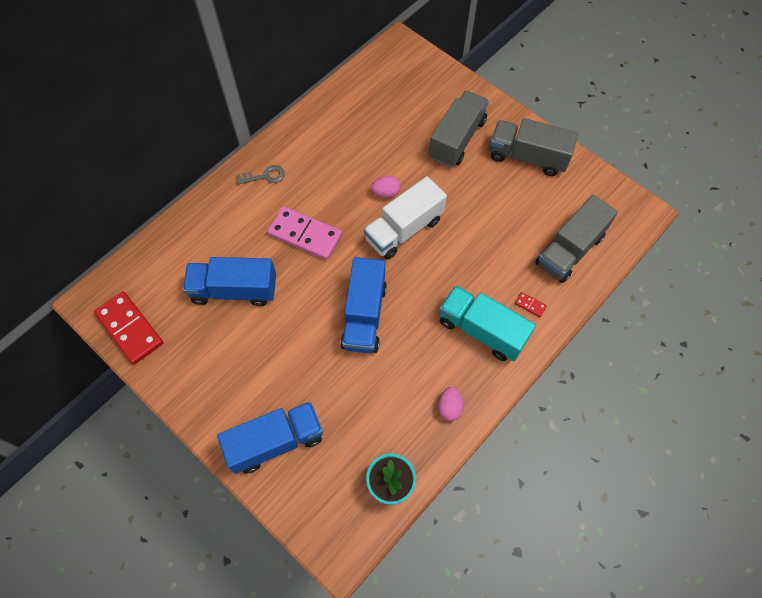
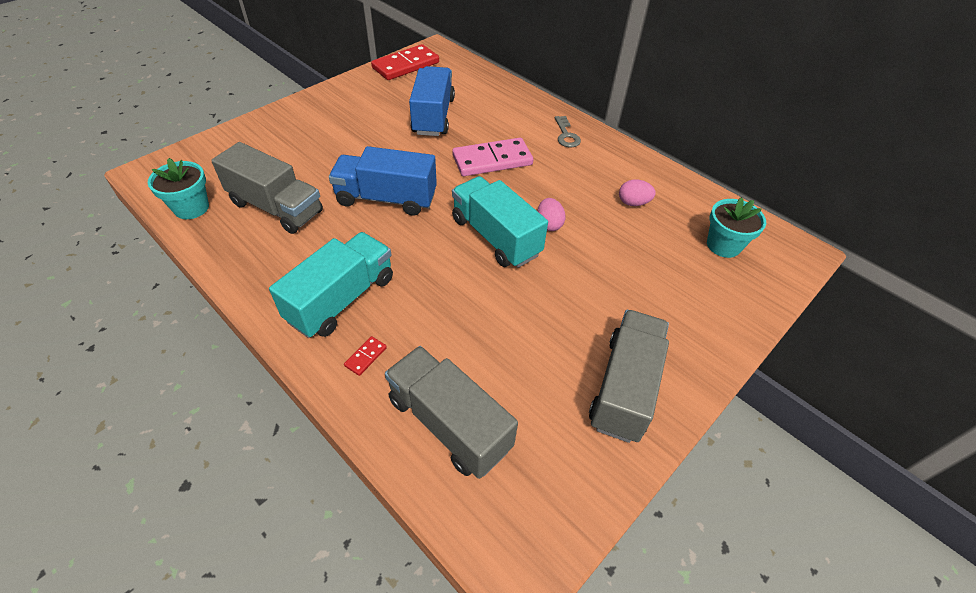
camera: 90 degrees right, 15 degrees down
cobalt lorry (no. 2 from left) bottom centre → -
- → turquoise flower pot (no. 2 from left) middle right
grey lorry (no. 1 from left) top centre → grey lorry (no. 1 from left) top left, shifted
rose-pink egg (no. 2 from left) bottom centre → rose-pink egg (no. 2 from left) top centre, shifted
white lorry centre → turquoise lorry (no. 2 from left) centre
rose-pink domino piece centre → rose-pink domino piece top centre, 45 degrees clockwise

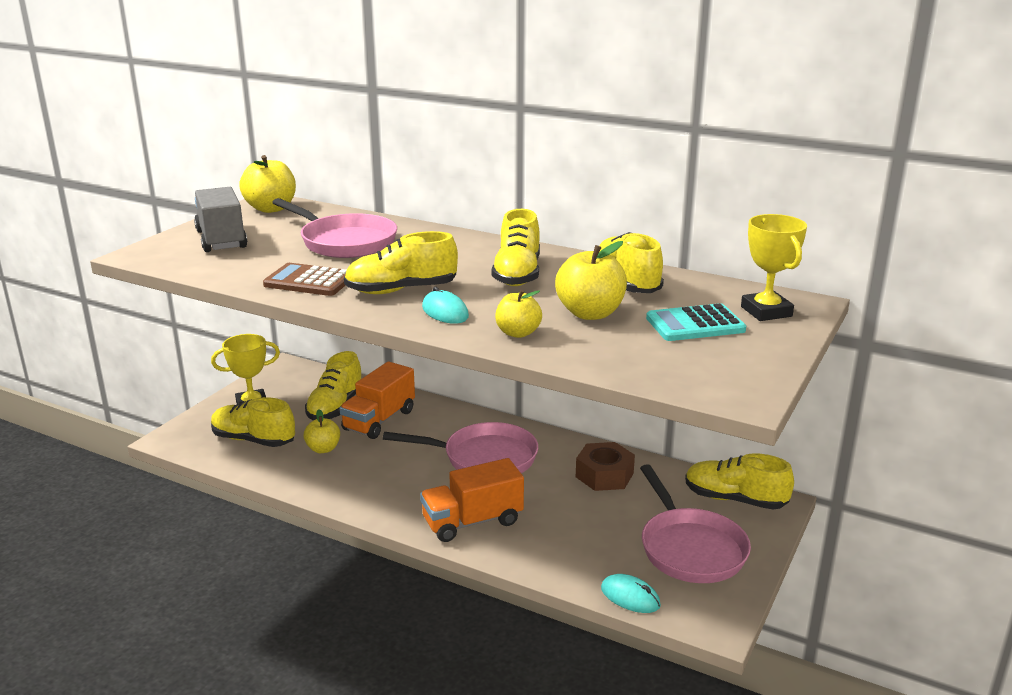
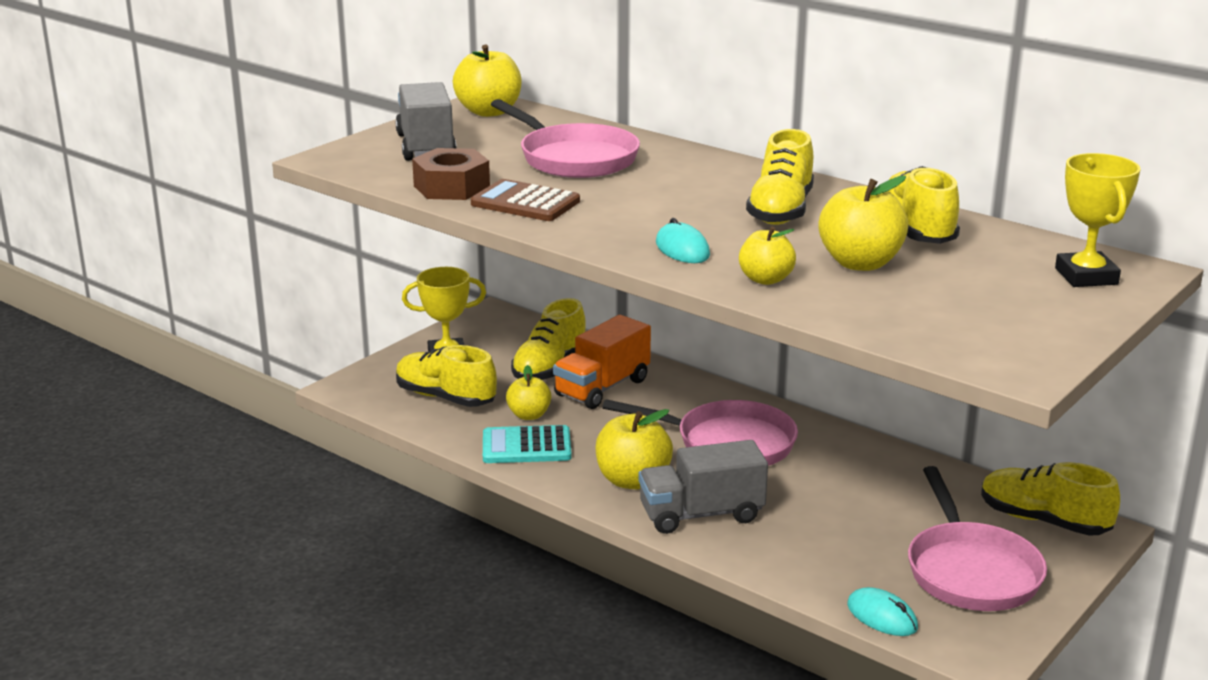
camera: 10 degrees right, 0 degrees up
bright yellow sneaker (no. 3 from left) centre → -
- → bright yellow toy apple (no. 3 from left) centre
brown hex nut bottom centre → brown hex nut top centre, shifted
turquoise pocket calculator middle right → turquoise pocket calculator centre, shifted
orange lorry (no. 2 from left) bottom centre → grey lorry (no. 2 from left) bottom centre

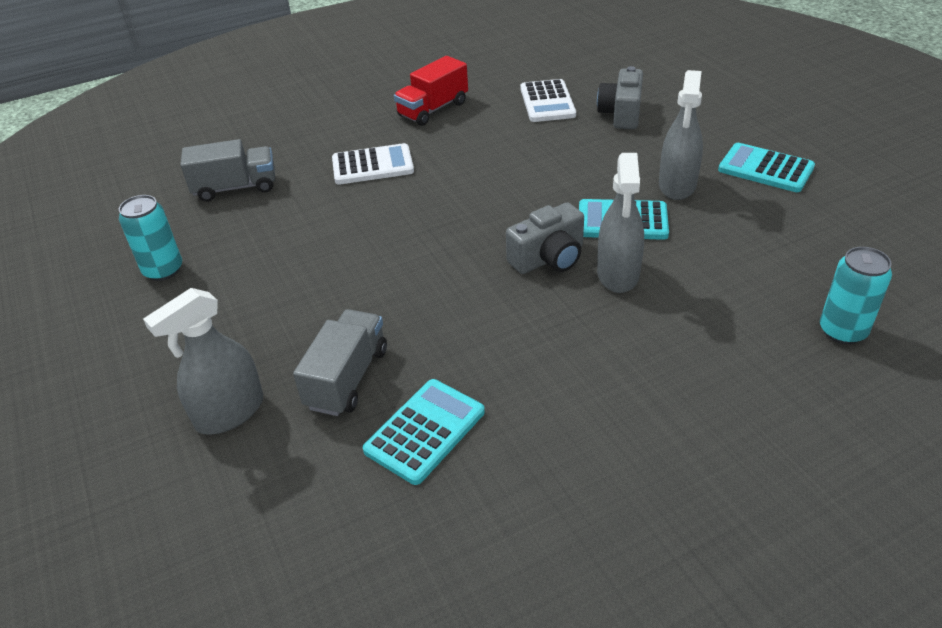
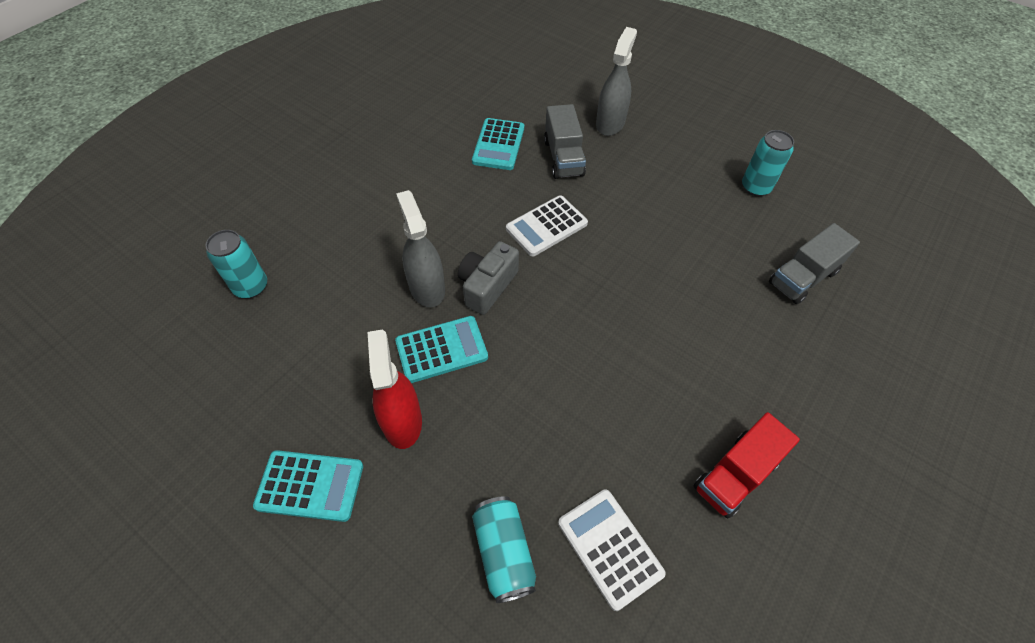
camera: 150 degrees right, 15 degrees up
white pocket calculator (no. 1 from left) top centre → white pocket calculator (no. 1 from left) centre, shifted
grey photo camera (no. 2 from left) top centre → turquoise tin (no. 2 from left) bottom centre
grey spray cleaner (no. 3 from left) top right → crimson spray cleaner centre
crimson lorry top centre → crimson lorry bottom right, 150 degrees counterclockwise

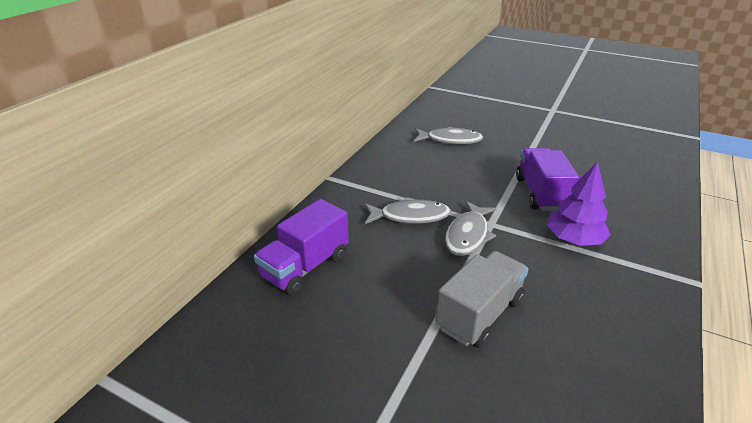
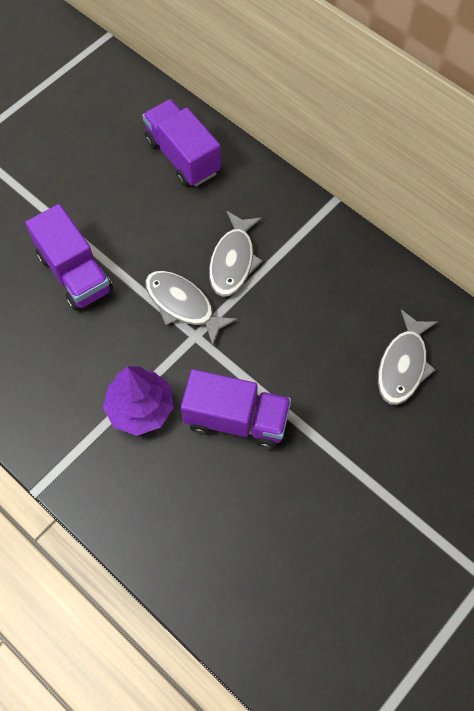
camera: 105 degrees right, 30 degrees up
grey lorry bottom centre → violet lorry (no. 1 from left) middle left

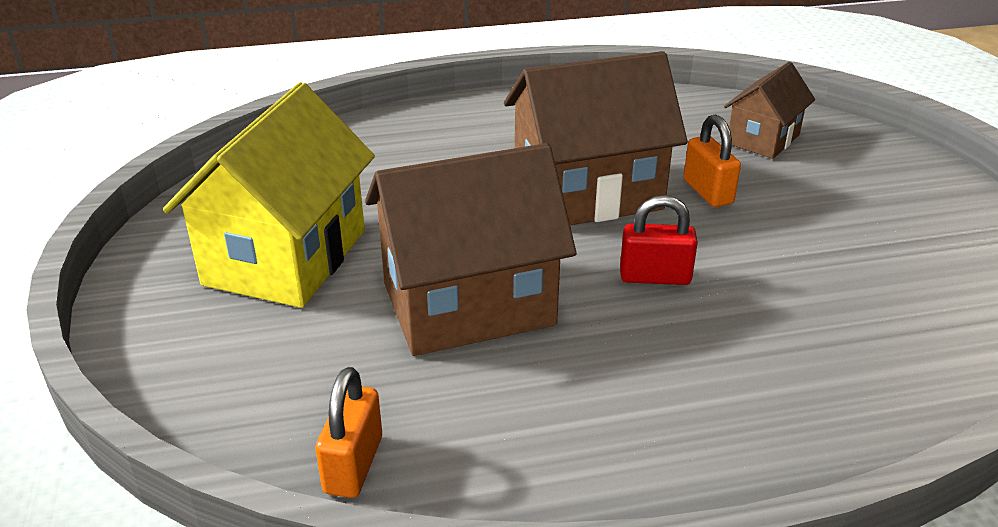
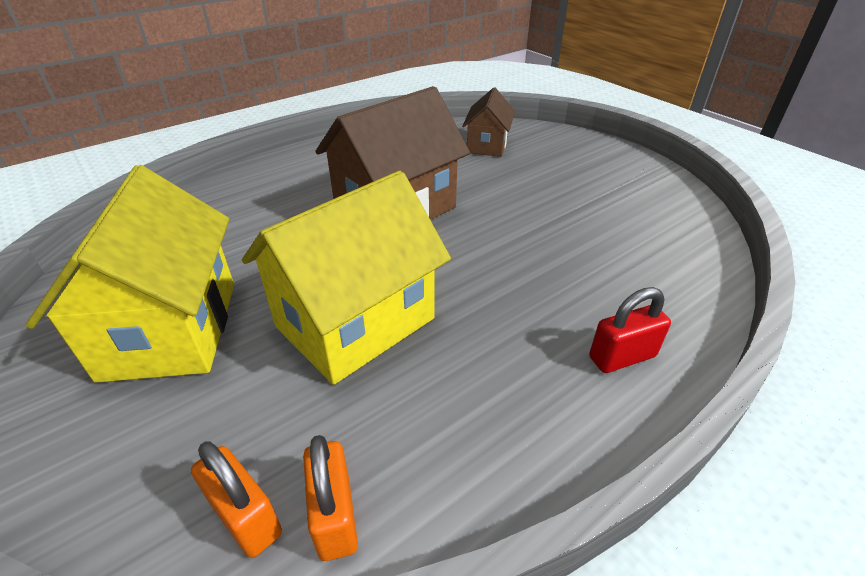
camera: 25 degrees left, 5 degrees up
crimson lock centre → crimson lock middle right, shifted
orange lock (no. 2 from left in the first image) top right → orange lock (no. 1 from left) bottom left, shifted
brown house (no. 1 from left) centre → bright yellow house (no. 2 from left) centre

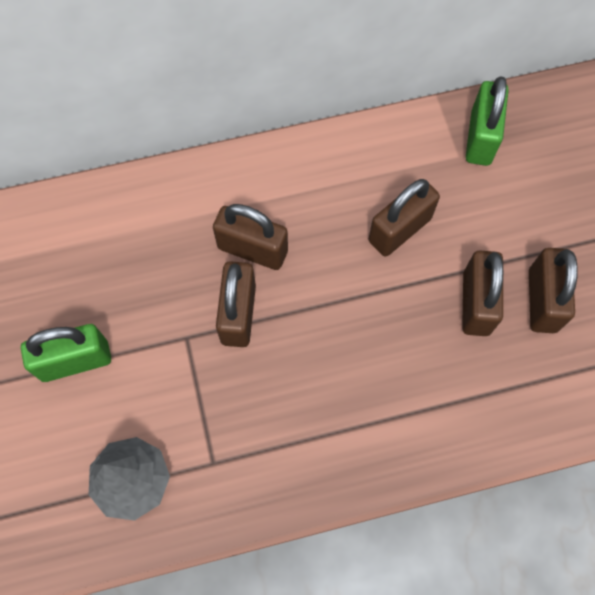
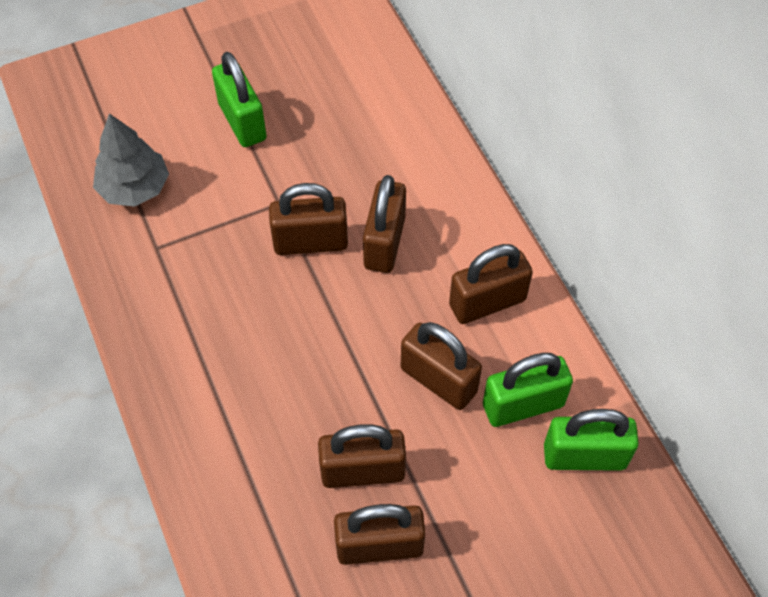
camera: 80 degrees right, 10 degrees down
- → brown lock (no. 6 from left) centre
- → emerald lock (no. 2 from left) middle right

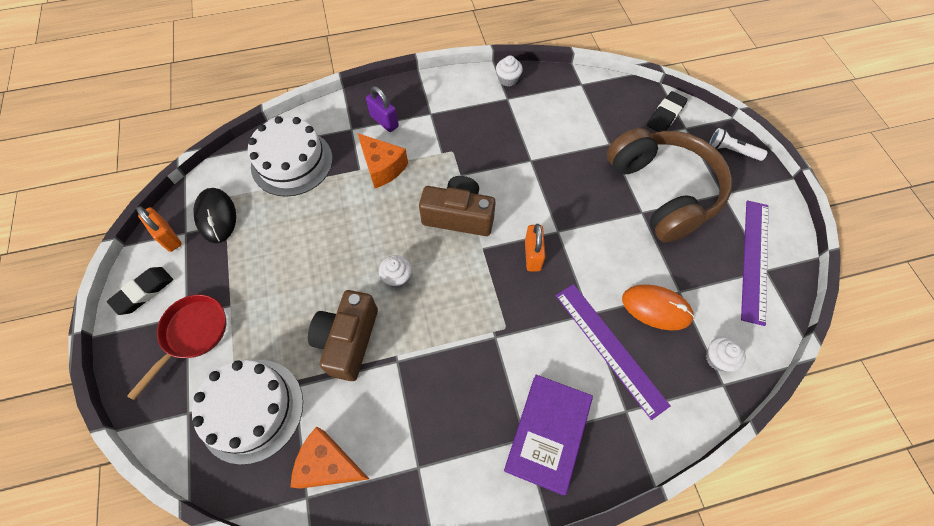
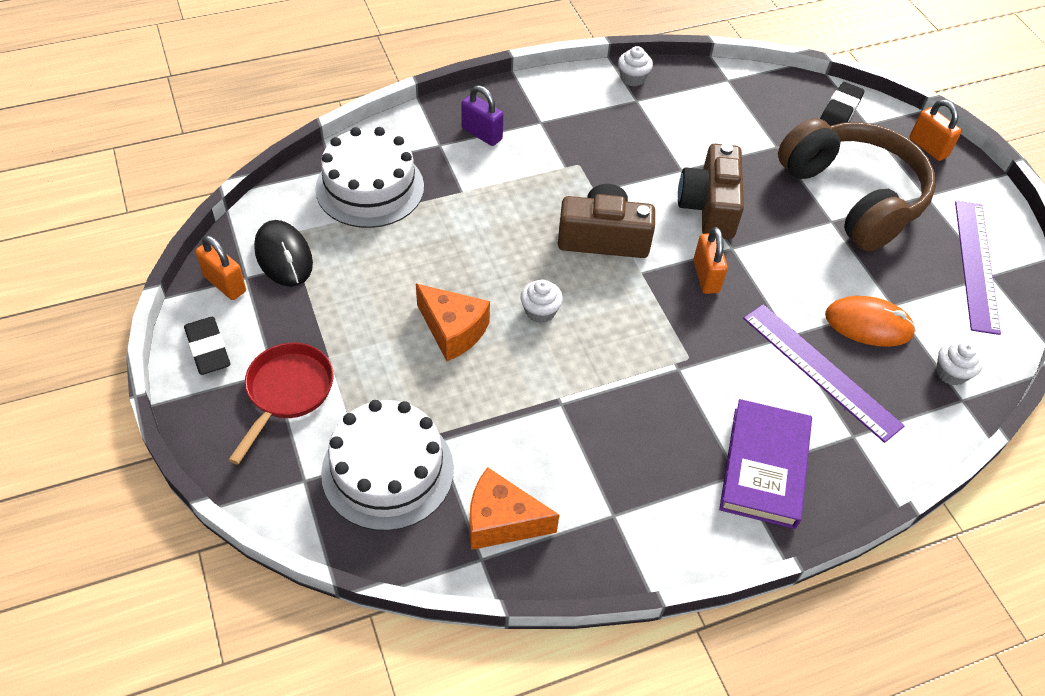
camera: 10 degrees left, 10 degrees down
brown photo camera (no. 1 from left in the first image) centre → brown photo camera (no. 2 from left) top right, shifted
orange cheese wedge (no. 2 from left in the first image) top centre → orange cheese wedge (no. 1 from left) centre, shifted
white torch top right → orange lock (no. 3 from left) top right
ebony pencil eraser (no. 1 from left) middle left, 60 degrees counterclockwise

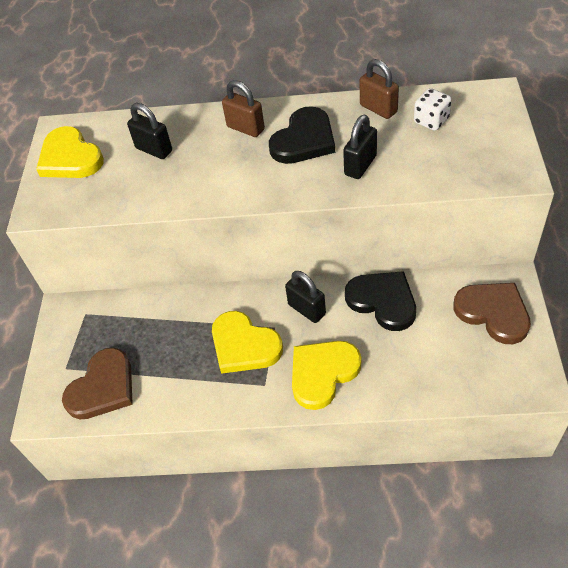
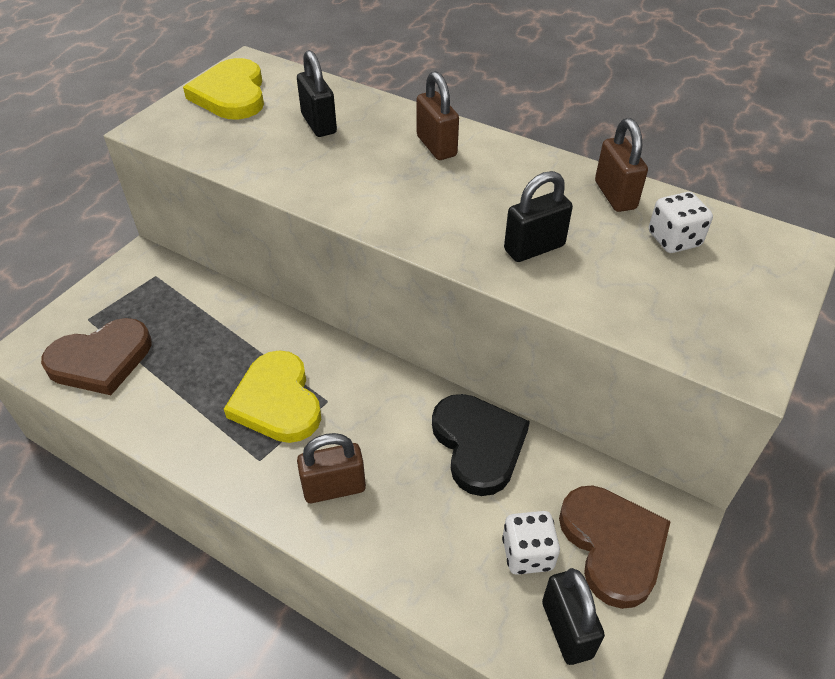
camera: 25 degrees right, 5 degrees down
ebony love heart (no. 1 from left) top centre → -
- → white die (no. 1 from left) bottom centre
ebony lock (no. 2 from left in the first image) centre → ebony lock (no. 3 from left) bottom right, shifted
bright yellow love heart (no. 3 from left) centre → brown lock (no. 1 from left) bottom centre

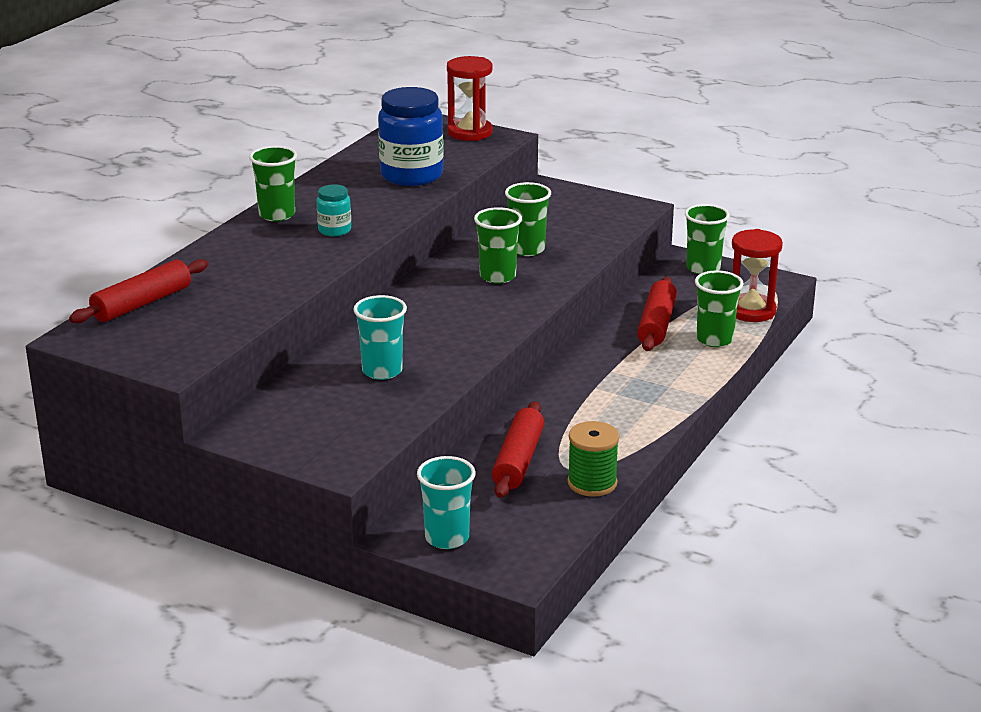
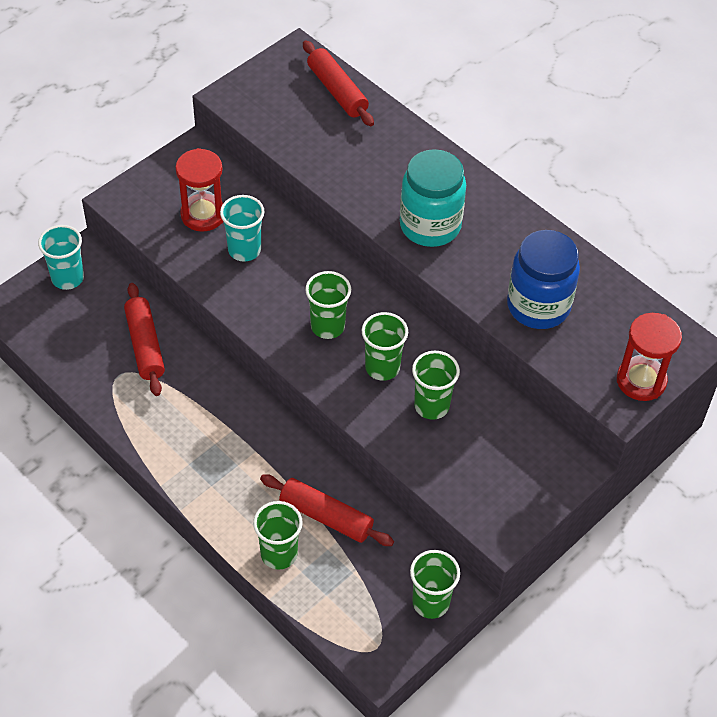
camera: 105 degrees right, 25 degrees up
emerald reel of thread centre → -
emerald beaker (no. 1 from left in the first image) top left → emerald beaker (no. 2 from left) centre, shifted
crimson hourglass (no. 2 from left in the first image) middle right → crimson hourglass (no. 1 from left) top left, shifted
crimson rolling pin (no. 2 from left in the first image) centre → crimson rolling pin (no. 1 from left) middle left, 45 degrees clockwise
turquoise preserve jar top centre, x2.04

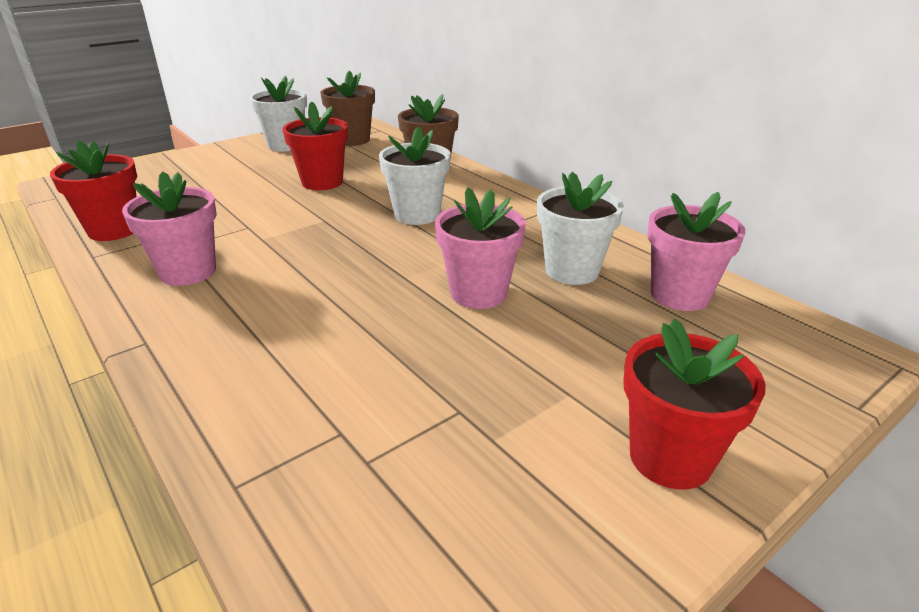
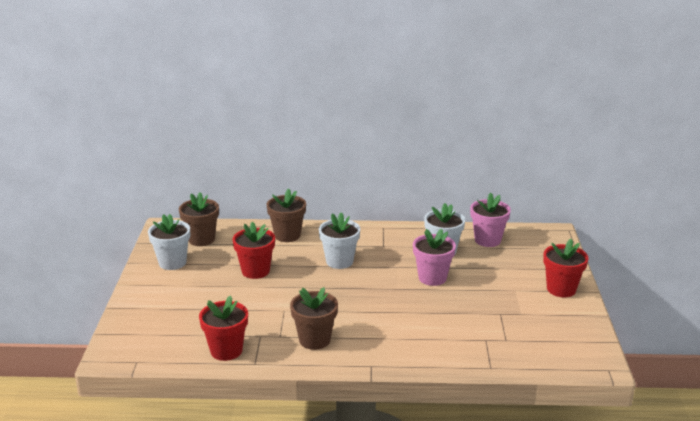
camera: 50 degrees left, 5 degrees down
rose-pink flower pot (no. 1 from left) middle left → brown flower pot (no. 3 from left) bottom centre

